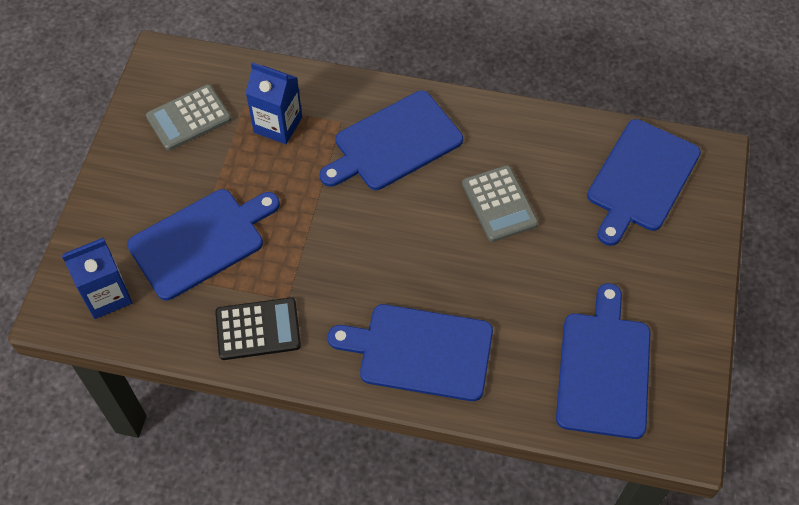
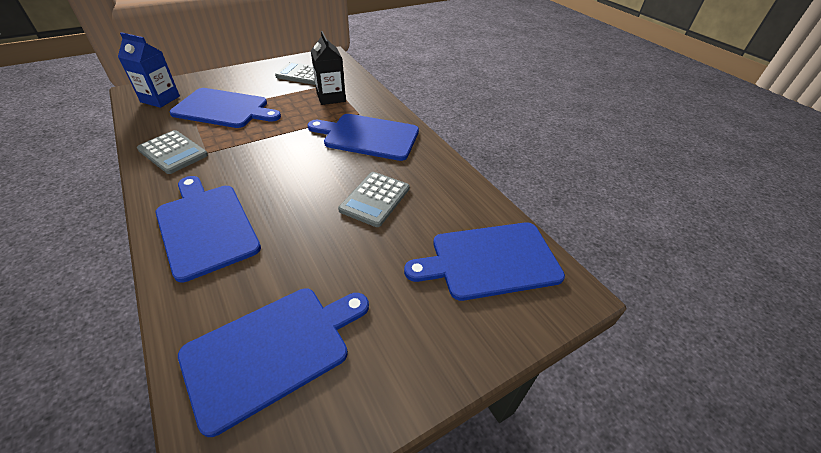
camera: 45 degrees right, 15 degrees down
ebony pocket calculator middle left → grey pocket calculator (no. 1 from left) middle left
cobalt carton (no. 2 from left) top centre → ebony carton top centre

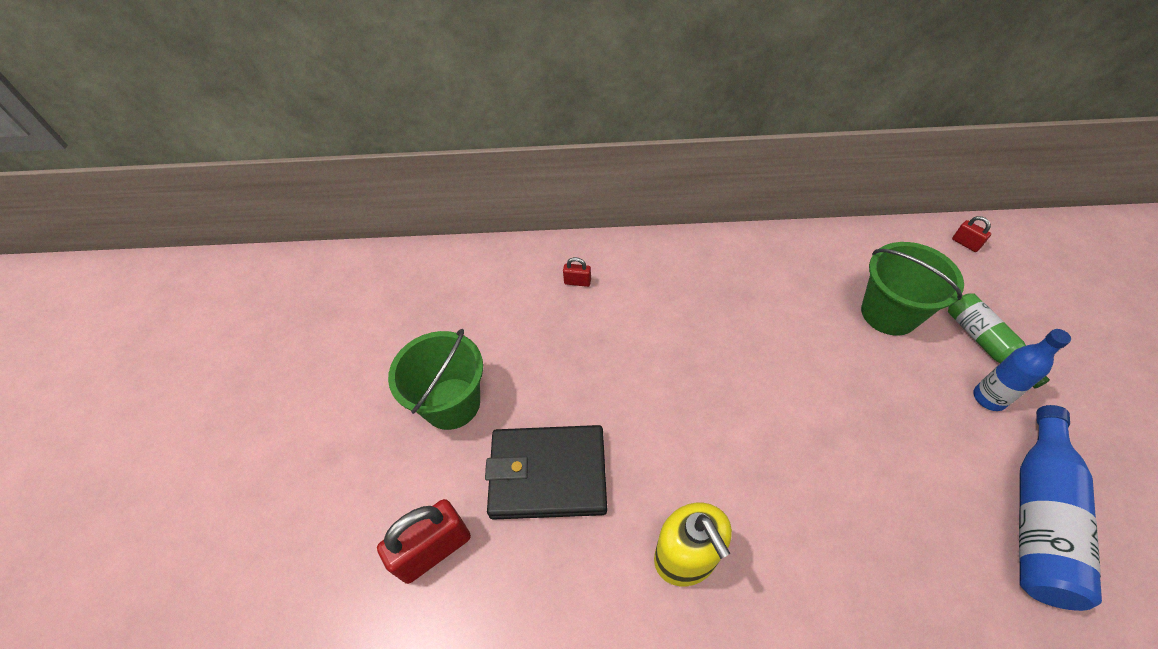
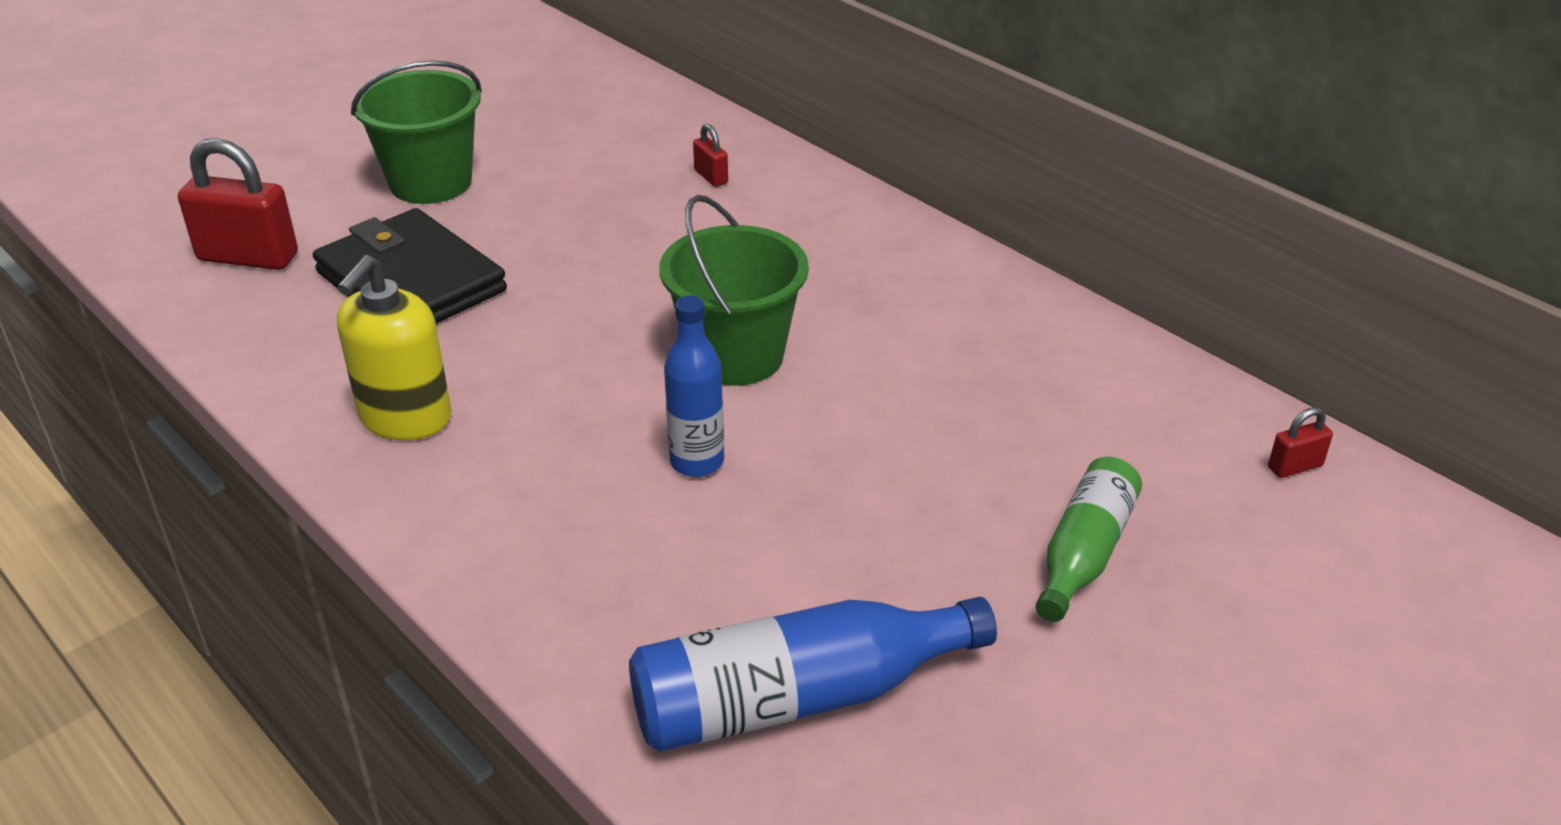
camera: 45 degrees right, 15 degrees down
emerald pail (no. 2 from left) middle right → emerald pail (no. 2 from left) centre, shifted
cobalt drink bottle (no. 1 from left) middle right → cobalt drink bottle (no. 1 from left) centre, shifted
crimson lock (no. 3 from left) middle right, 60 degrees clockwise

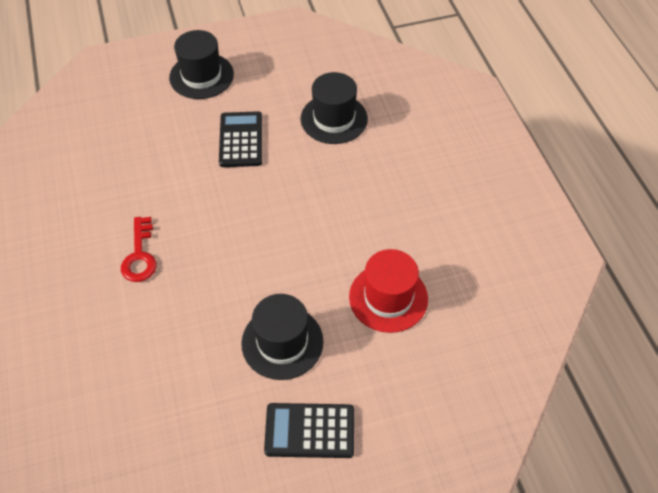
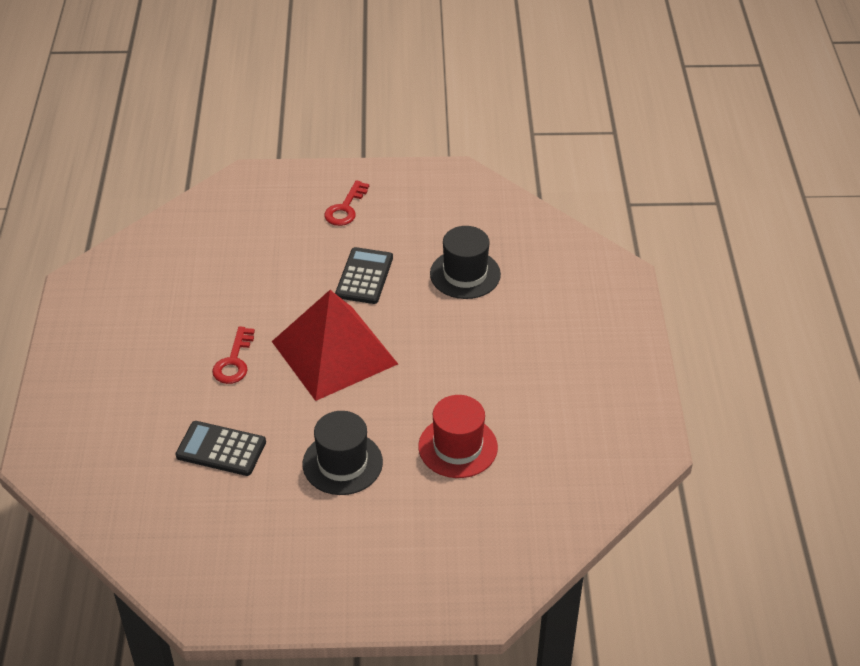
camera: 15 degrees right, 10 degrees down
- → crimson pyramid shape centre
ebony pocket calculator (no. 2 from left in the first image) bottom centre → ebony pocket calculator (no. 1 from left) bottom left, shifted
ebony tall hat (no. 1 from left) top left → crimson door key (no. 2 from left) top centre

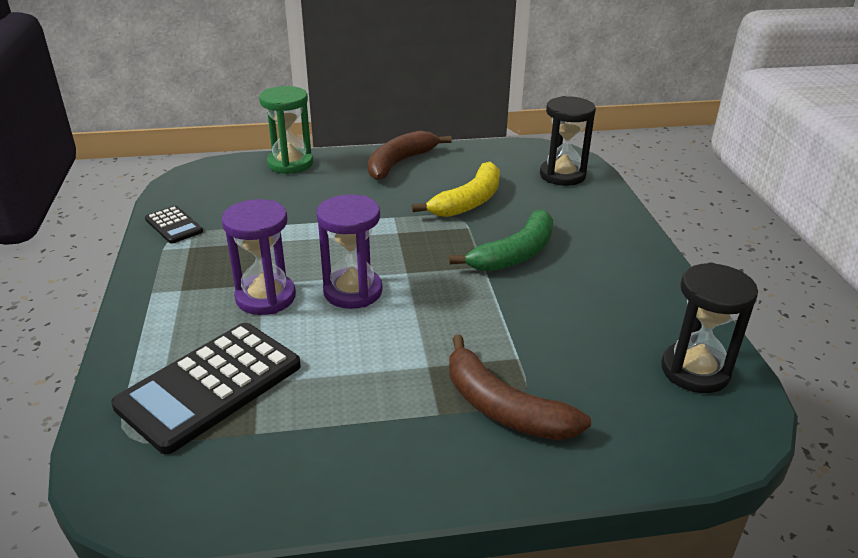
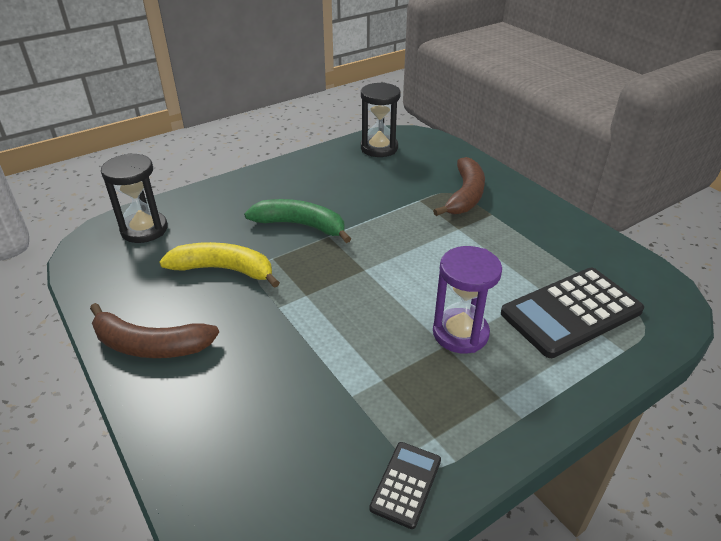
camera: 115 degrees left, 5 degrees up
emerald hourglass top centre → -
violet hourglass (no. 2 from left) centre → -
ebony pocket calculator (no. 2 from left) bottom left → ebony pocket calculator (no. 2 from left) middle right, 135 degrees clockwise

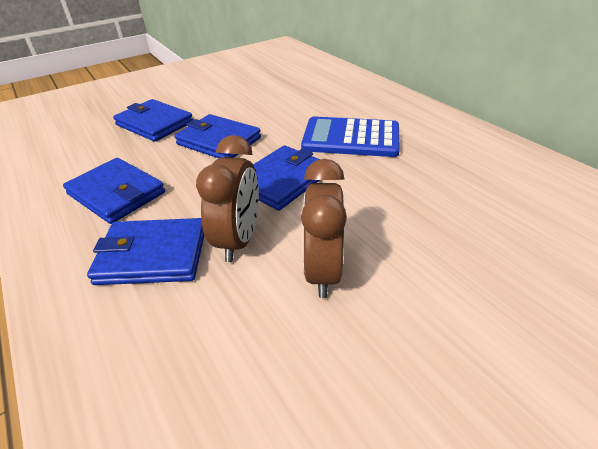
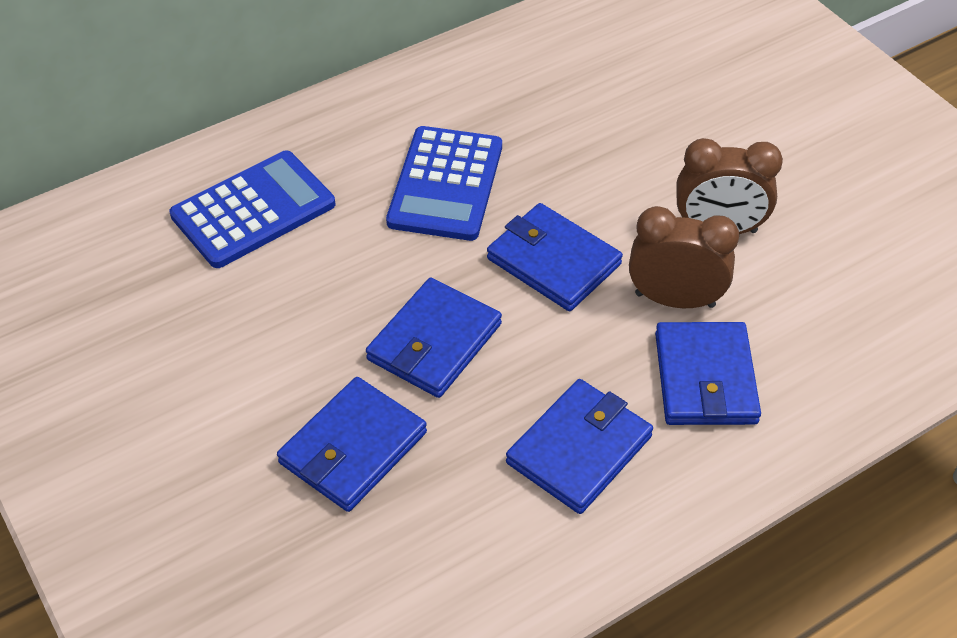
camera: 90 degrees left, 10 degrees up
- → cobalt pocket calculator (no. 1 from left) top left

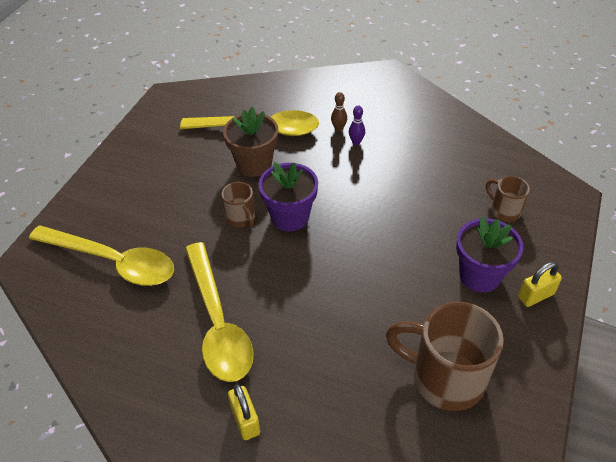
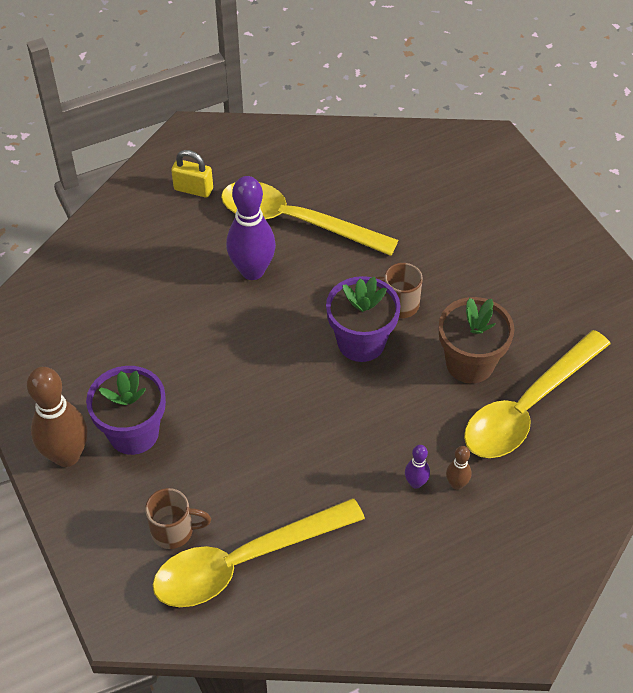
camera: 130 degrees right, 5 degrees up
brown tea mug (no. 2 from left) bottom right → -
- → violet tenpin (no. 1 from left) top centre
bright yellow teaspoon (no. 1 from left) middle left → bright yellow teaspoon (no. 1 from left) bottom centre, shifted
bright yellow lock (no. 2 from left) middle right → brown tenpin (no. 1 from left) middle left

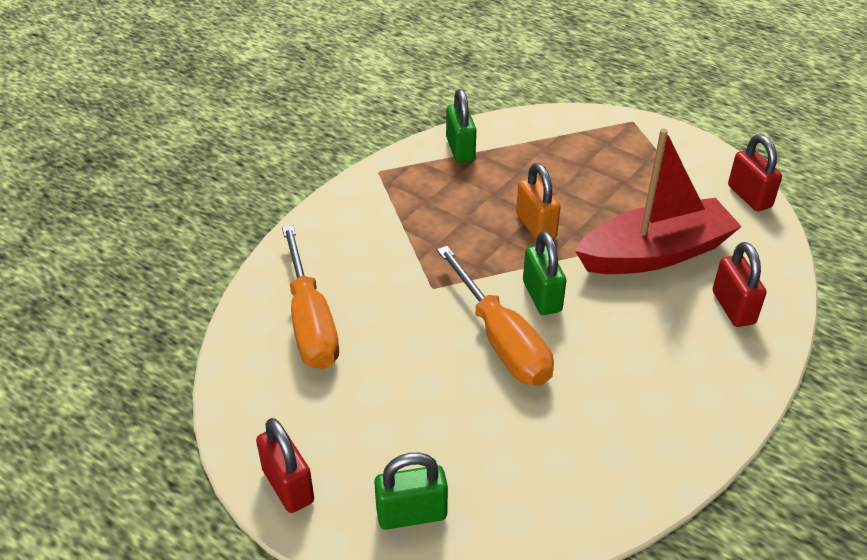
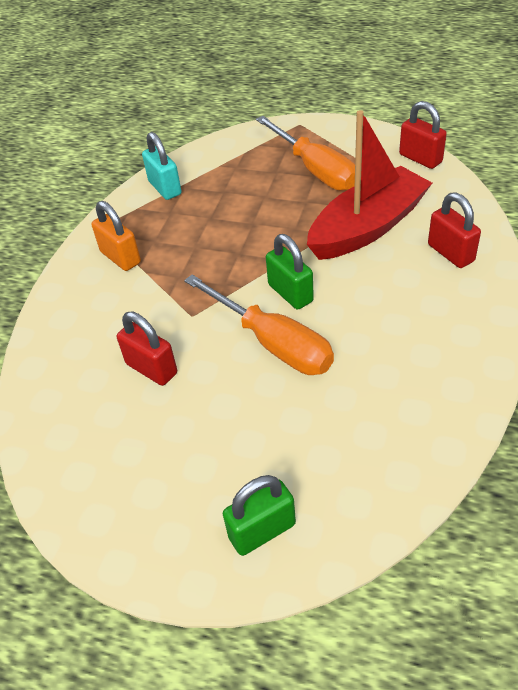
camera: 15 degrees left, 5 degrees up
crimson lock (no. 1 from left) bottom left → crimson lock (no. 1 from left) middle left, shifted
orange screwdriver (no. 1 from left in the first image) centre → orange screwdriver (no. 2 from left) top centre, shifted
orange lock centre → orange lock middle left, shifted
emerald lock (no. 2 from left) top centre → turquoise lock top left

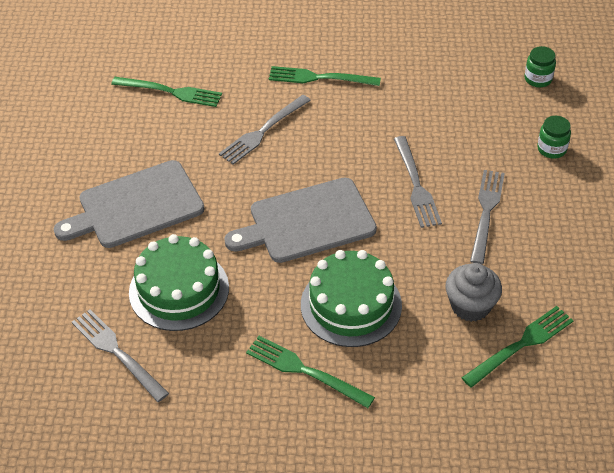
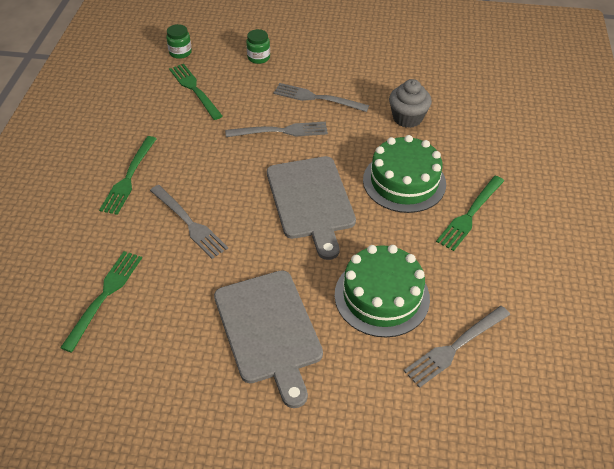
camera: 85 degrees left, 0 degrees up
emerald table fork (no. 4 from left in the first image) bottom right → emerald table fork (no. 3 from left) top left, shifted

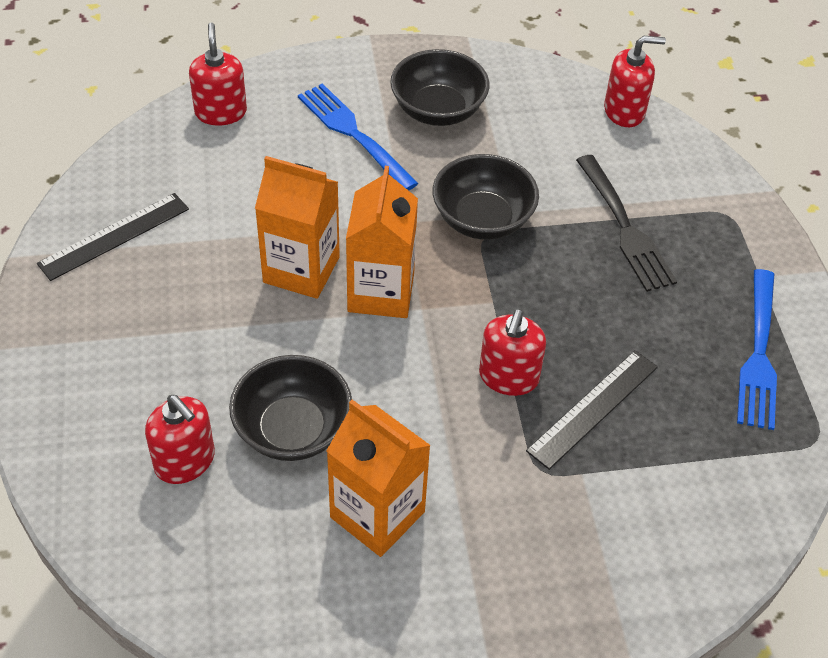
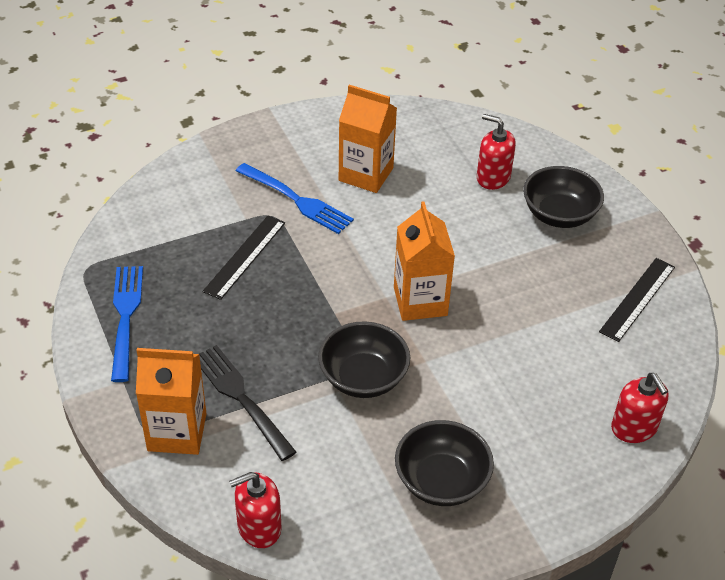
camera: 165 degrees right, 5 degrees down
crimson soap dispenser (no. 3 from left) centre → -
ebony bowl (no. 1 from left in the first image) centre → ebony bowl (no. 3 from left) middle right, shifted
orange carton (no. 1 from left) centre → orange carton (no. 1 from left) bottom left, shifted
cobalt table fork (no. 1 from left in the first image) top centre → cobalt table fork (no. 2 from left) centre, shifted

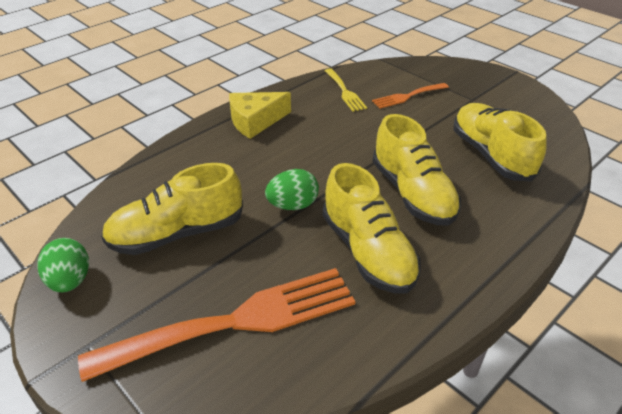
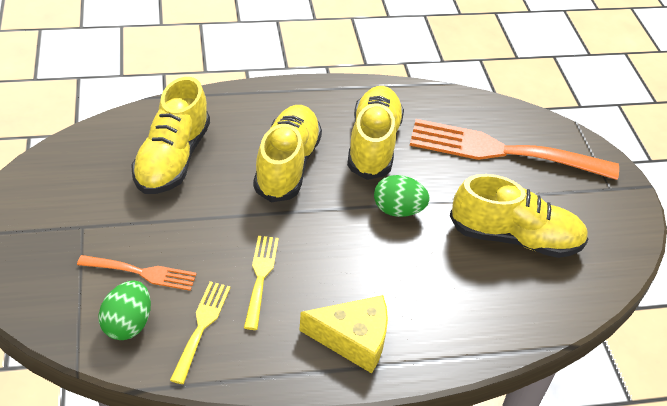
camera: 150 degrees left, 5 degrees up
- → bright yellow table fork (no. 2 from left) bottom centre
emerald egg (no. 1 from left) middle left → emerald egg (no. 1 from left) bottom left, shifted

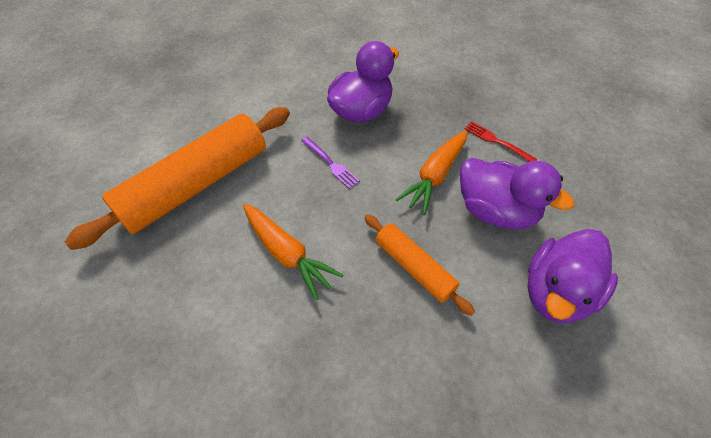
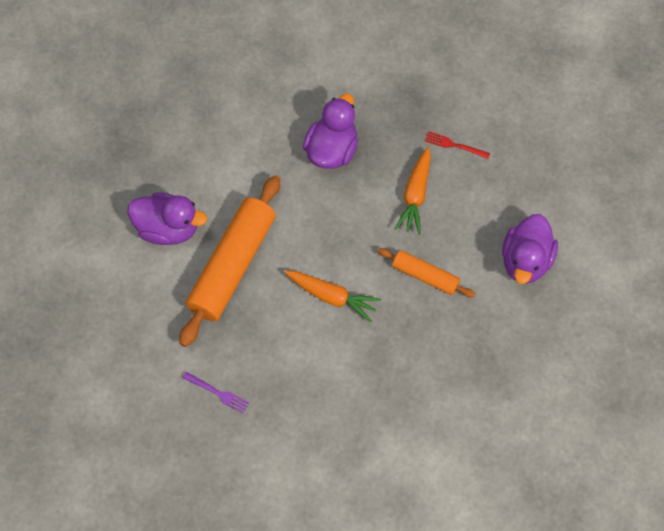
camera: 20 degrees left, 10 degrees up
violet table fork centre → violet table fork bottom left, shifted
violet rubber duck (no. 2 from left in the first image) middle right → violet rubber duck (no. 1 from left) middle left, shifted

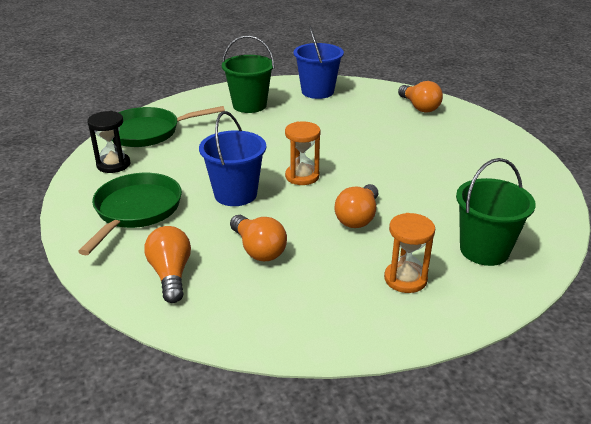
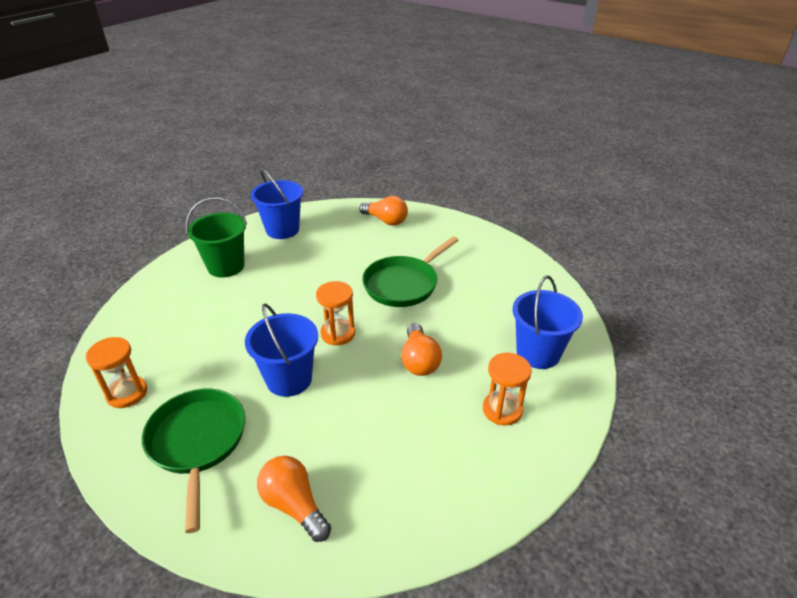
camera: 30 degrees left, 5 degrees up
orange bulb (no. 2 from left) centre → -
emerald skillet (no. 2 from left) top left → emerald skillet (no. 2 from left) centre, shifted
ebony hourglass middle left → orange hourglass (no. 1 from left) middle left
emerald pail (no. 2 from left) middle right → cobalt pail (no. 3 from left) middle right

